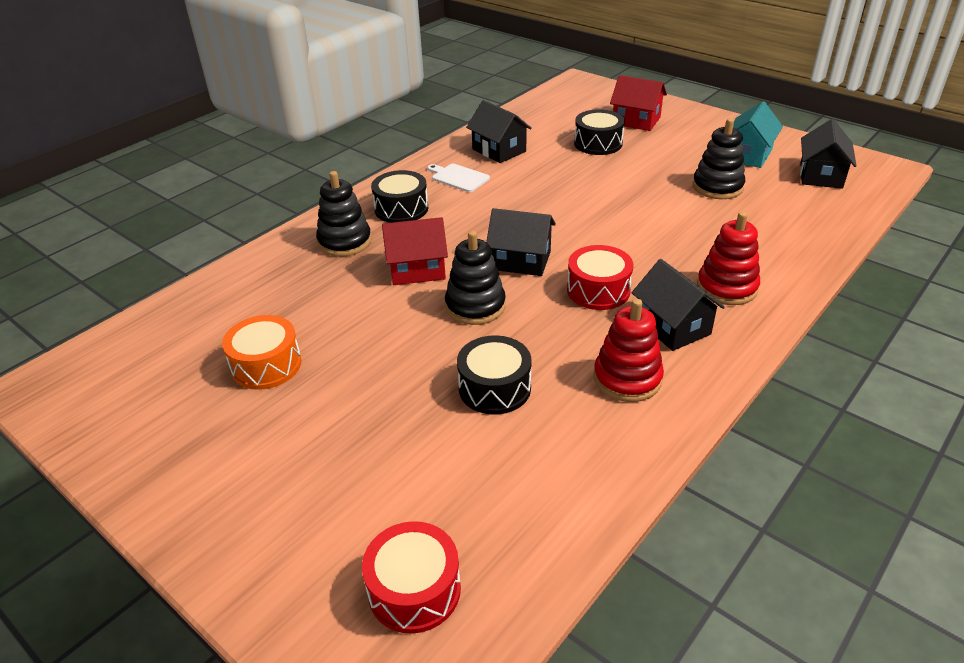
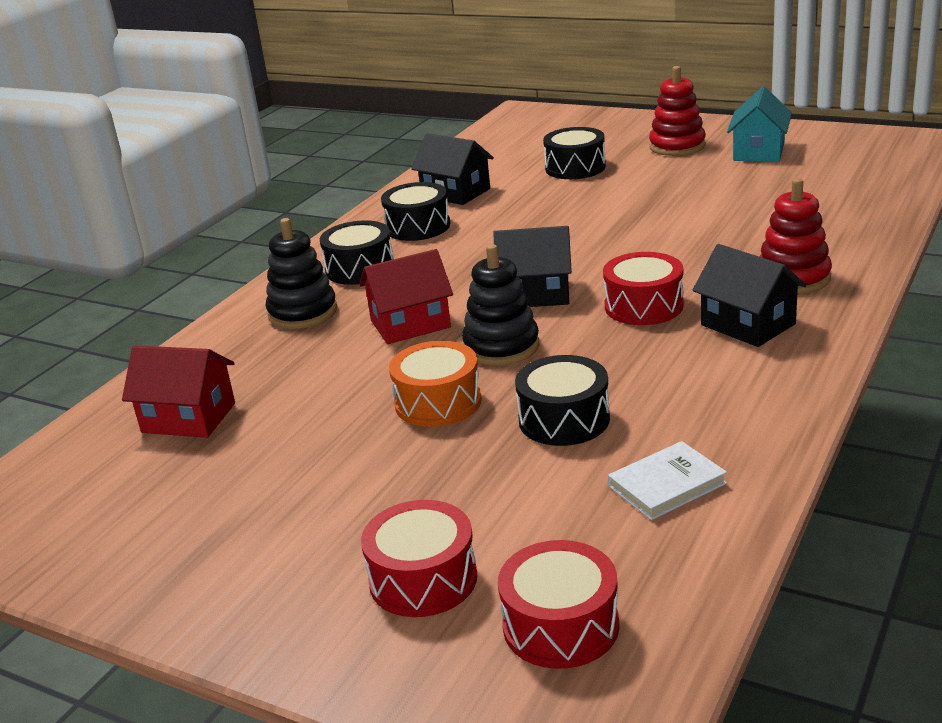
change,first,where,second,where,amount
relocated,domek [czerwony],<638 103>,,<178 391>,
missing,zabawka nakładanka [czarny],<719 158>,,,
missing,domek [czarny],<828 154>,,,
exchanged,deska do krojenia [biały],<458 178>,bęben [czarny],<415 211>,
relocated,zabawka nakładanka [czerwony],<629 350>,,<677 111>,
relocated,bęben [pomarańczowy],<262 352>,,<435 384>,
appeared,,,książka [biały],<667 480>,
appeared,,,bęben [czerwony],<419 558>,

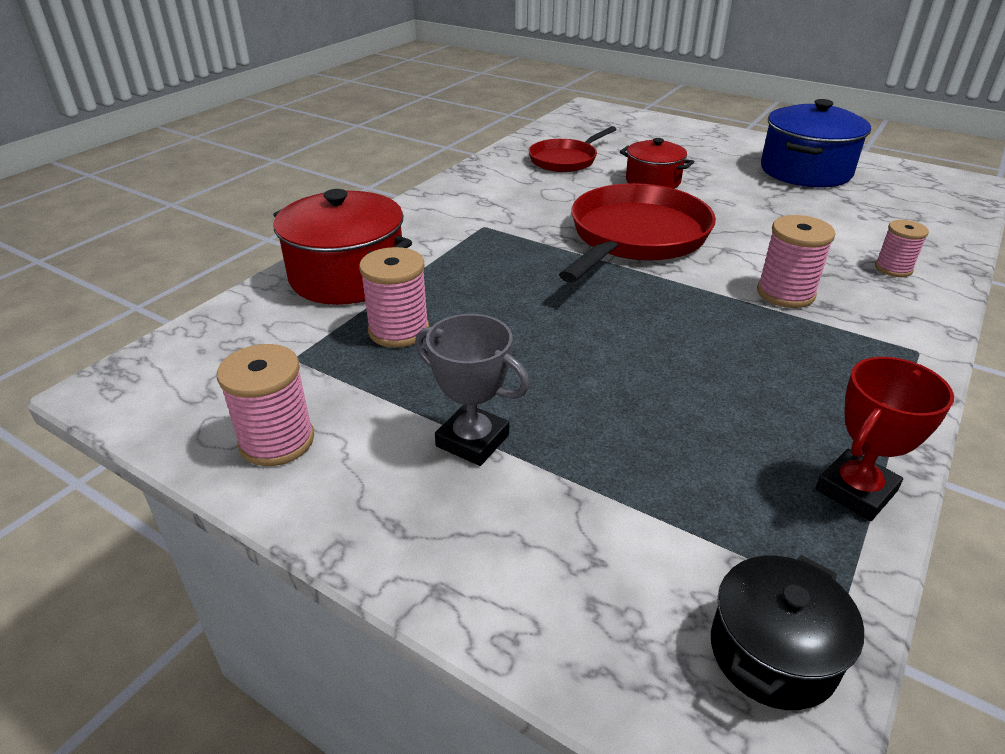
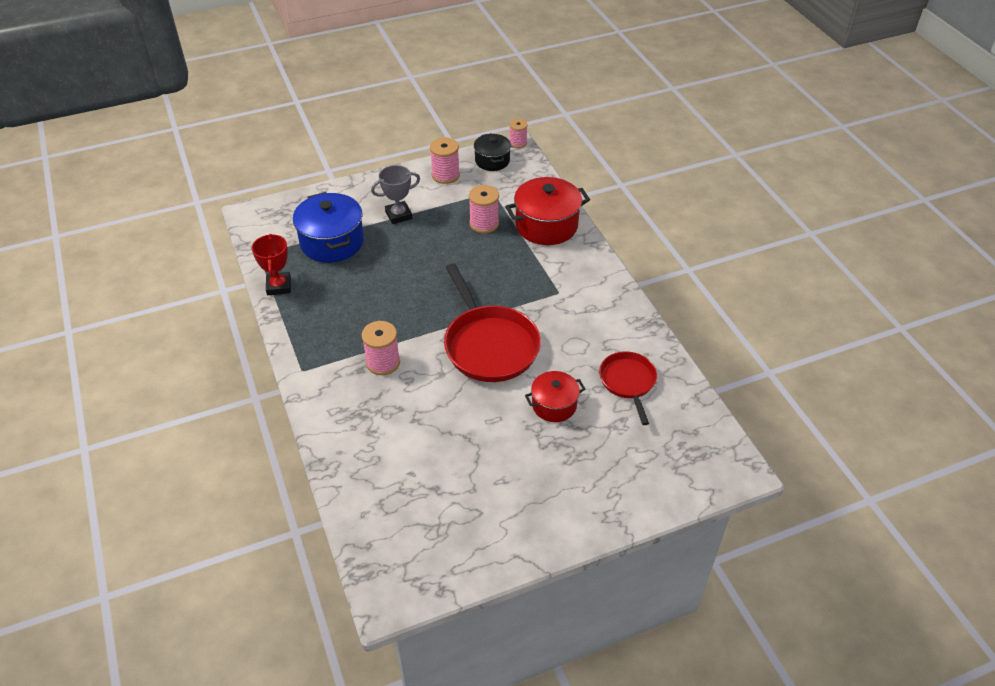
change,first,where,second,where,amount
relocated,garnek [niebieski],<816 143>,,<328 227>,
relocated,szpulka [różowy],<902 248>,,<518 133>,
relocated,garnek [czarny],<787 632>,,<492 152>,

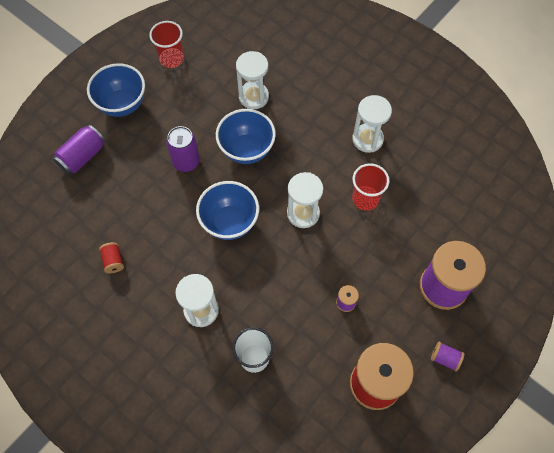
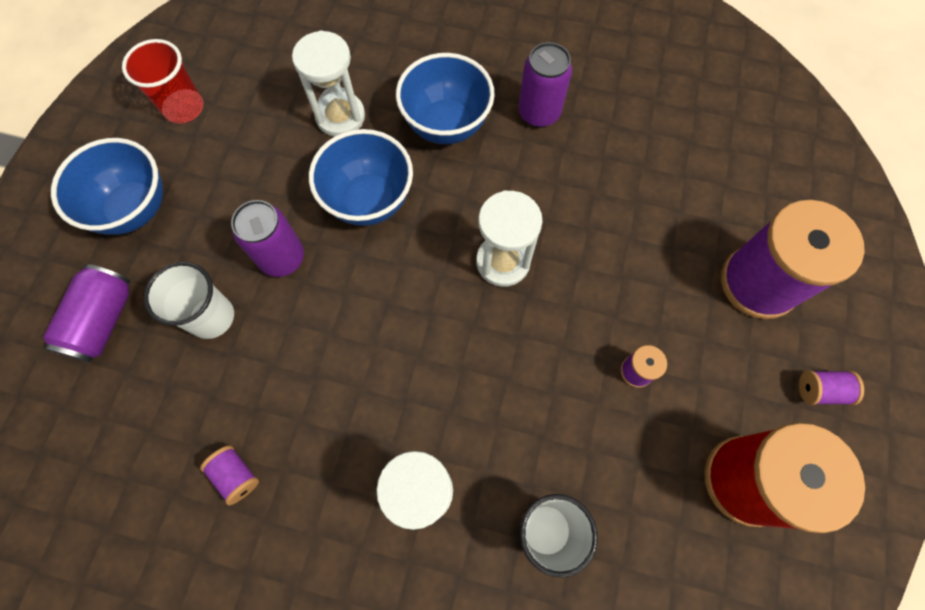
change,first,where,second,where,amount
exchanged,klepsydra [biały],<372 124>,puszka [fioletowy],<545 85>,
missing,szklanka [czerwony],<371 186>,,,
relocated,miska [niebieski],<227 210>,,<445 98>,
colour,szpulka [czerwony],<111 257>,szpulka [fioletowy],<229 475>,
appeared,,,szklanka [biały],<189 300>,

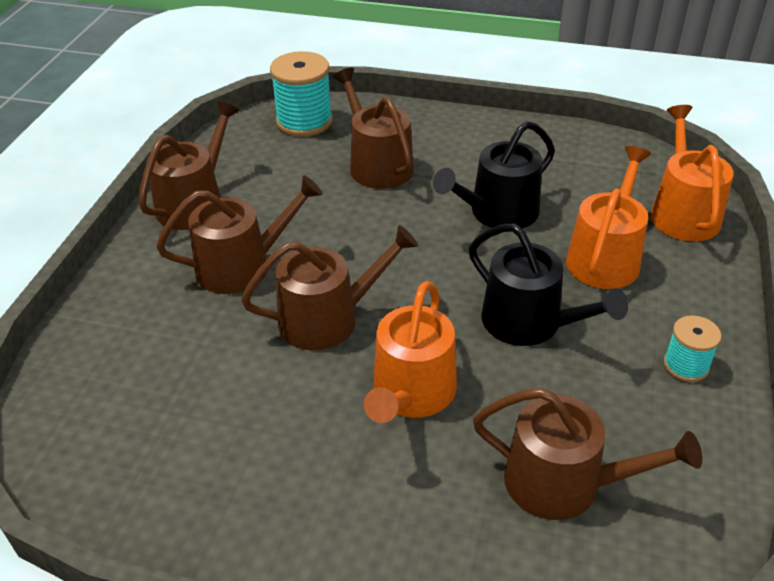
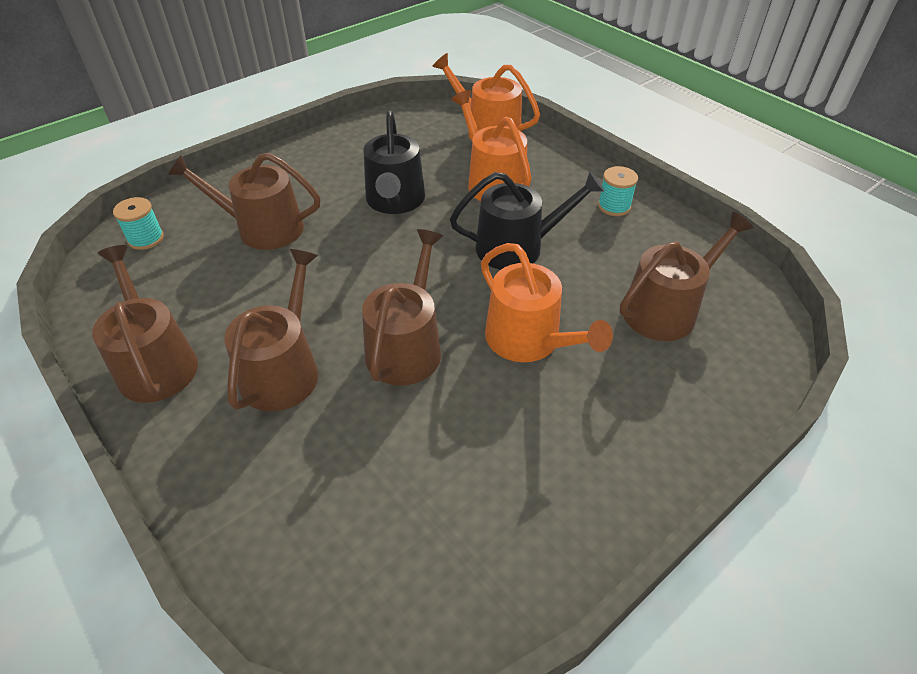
change,first,where,second,where,amount
size,szpulka [turkusowy],<301 94>,,<138 223>,x0.57

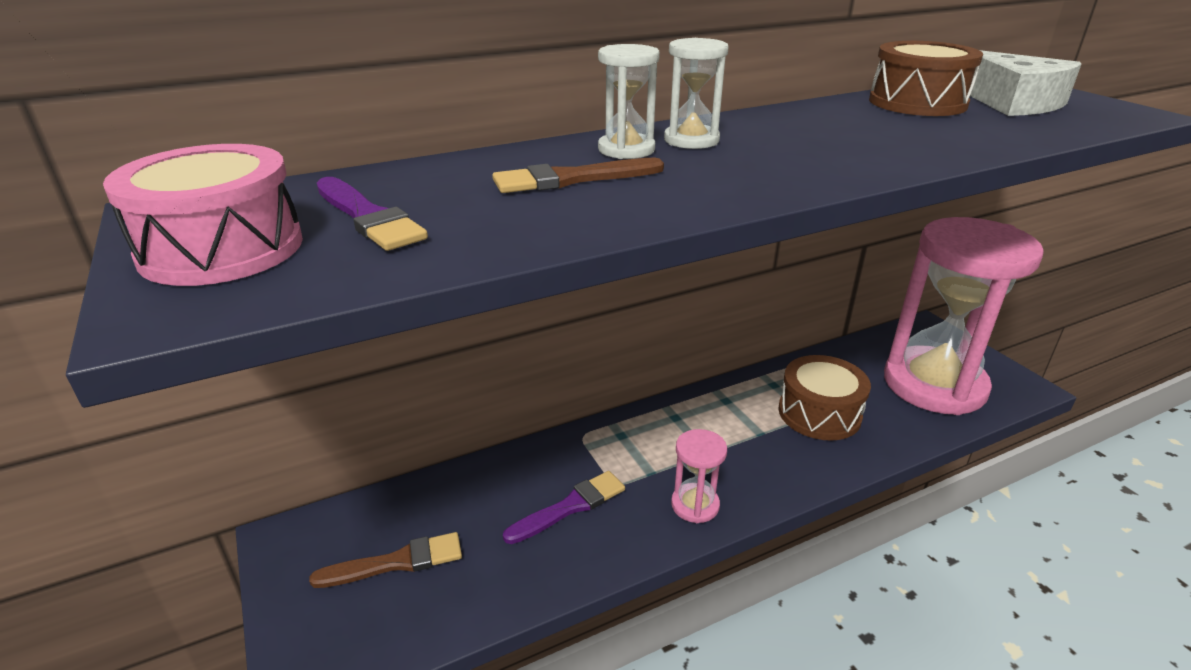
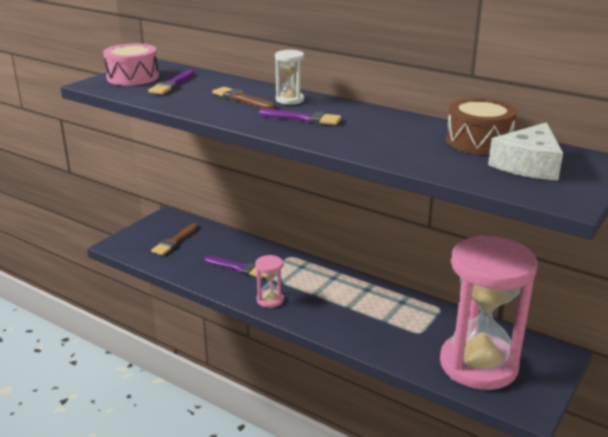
change,first,where,second,where,amount
missing,klepsydra [biały],<696 93>,,,
missing,bęben [brązowy],<825 398>,,,
spun,pędzel [brązowy],<385 560>,,<174 239>,75 degrees clockwise
appeared,,,pędzel [fioletowy],<300 117>,

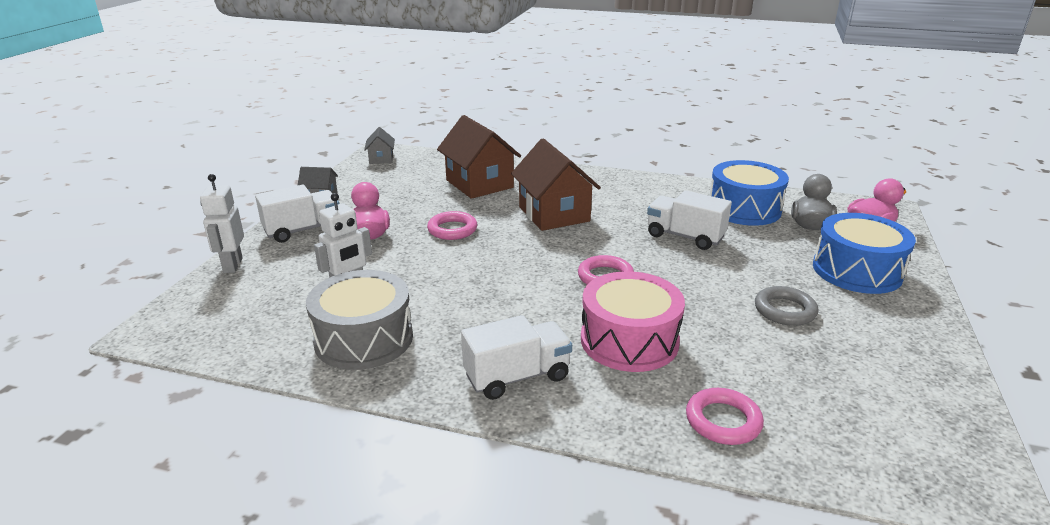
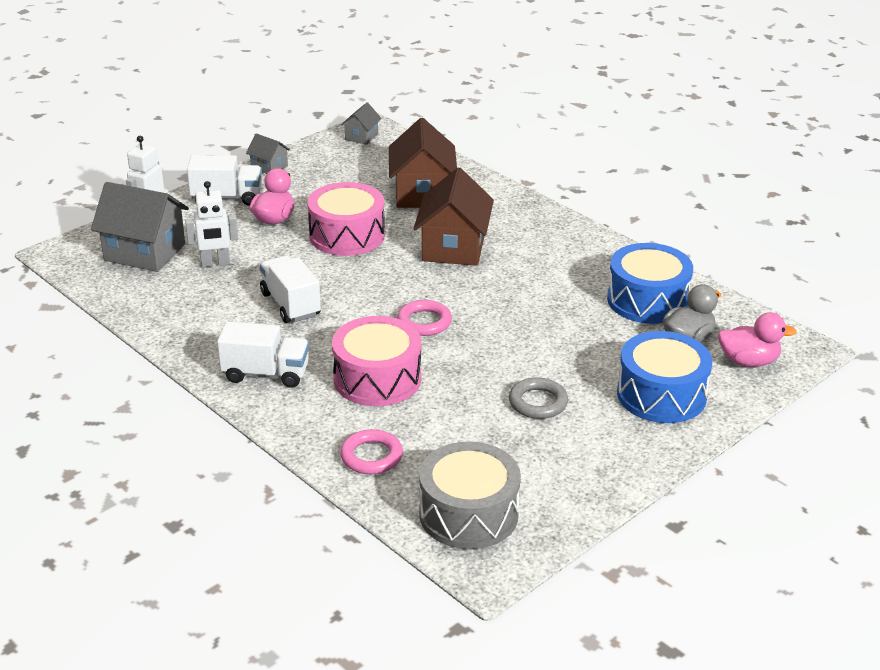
change,first,where,second,where,amount
relocated,ciężarówka [biały],<689 220>,,<290 289>,
exchanged,pierścień [różowy],<452 225>,bęben [różowy],<346 219>,
relocated,bęben [szary],<359 320>,,<470 495>,
appeared,,,domek [szary],<140 227>,

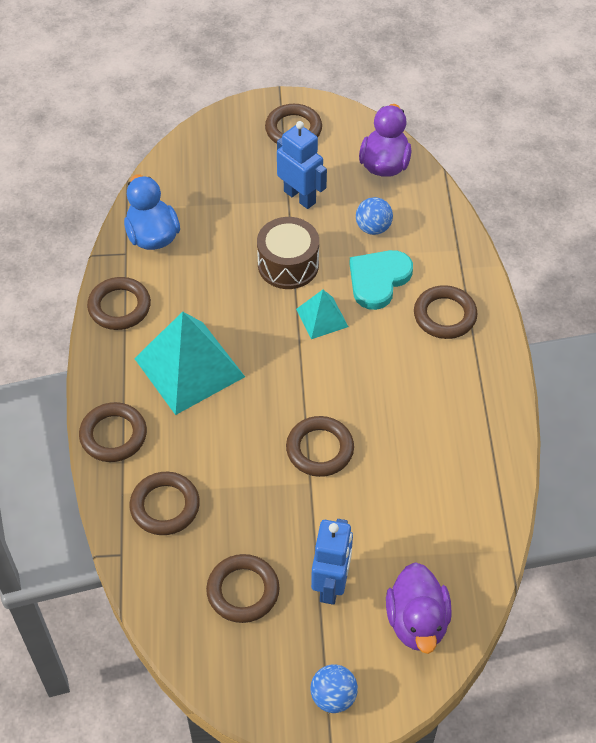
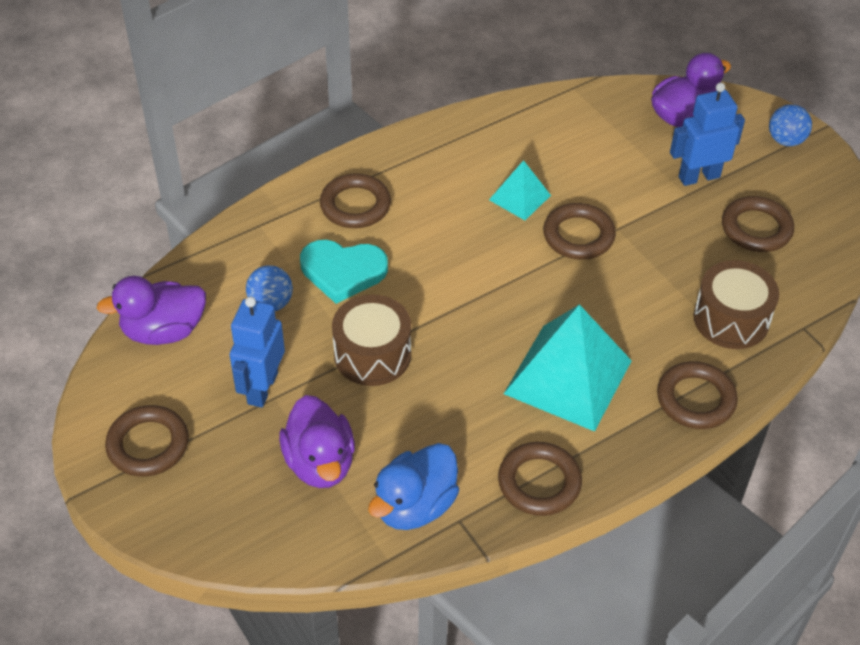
change,first,where,second,where,amount
relocated,piramida [turkusowy],<322 314>,,<520 190>,
exchanged,pierścień [brązowy],<164 503>,bęben [brązowy],<736 304>,
appeared,,,kaczka [fioletowy],<317 441>,

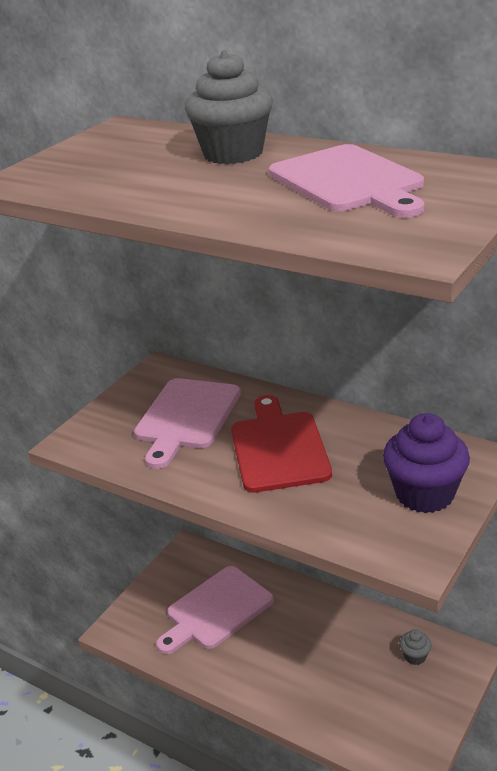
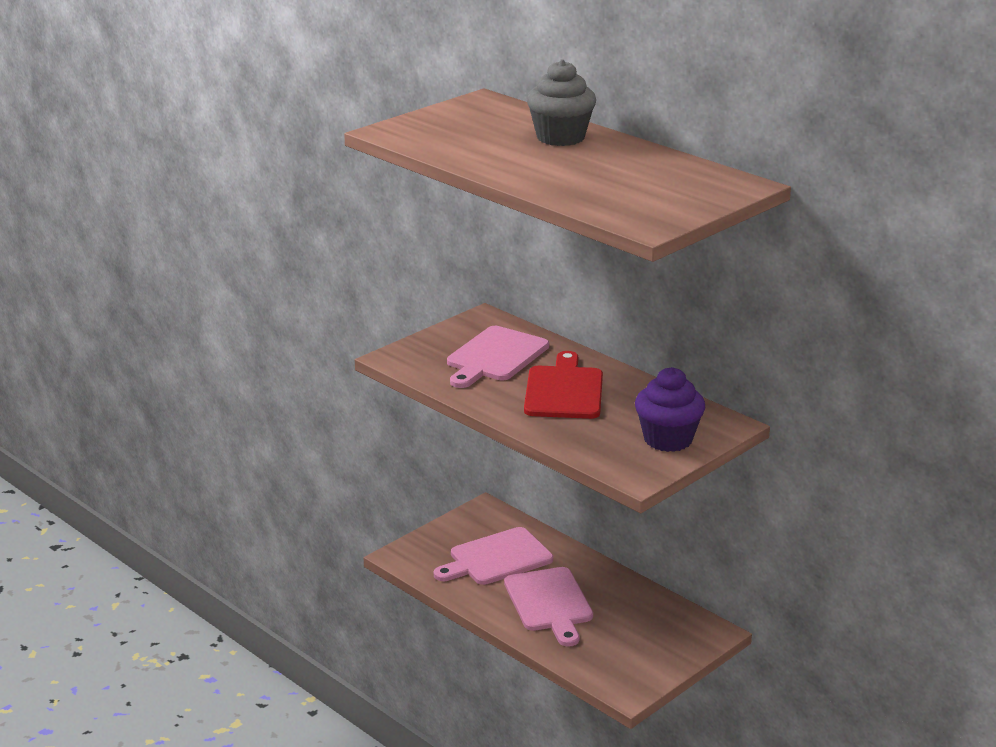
change,first,where,second,where,amount
relocated,deska do krojenia [różowy],<346 181>,,<548 607>,
missing,muffinka [szary],<415 647>,,,

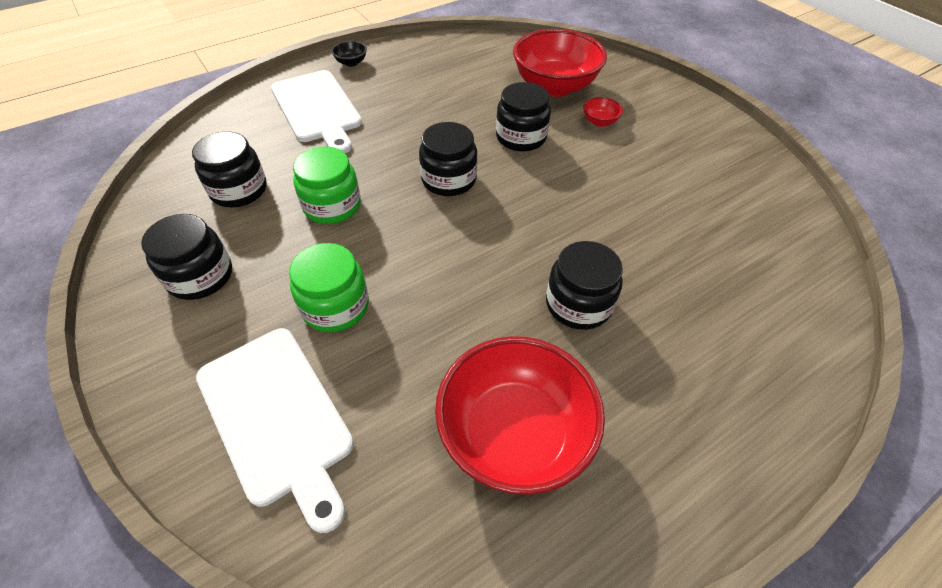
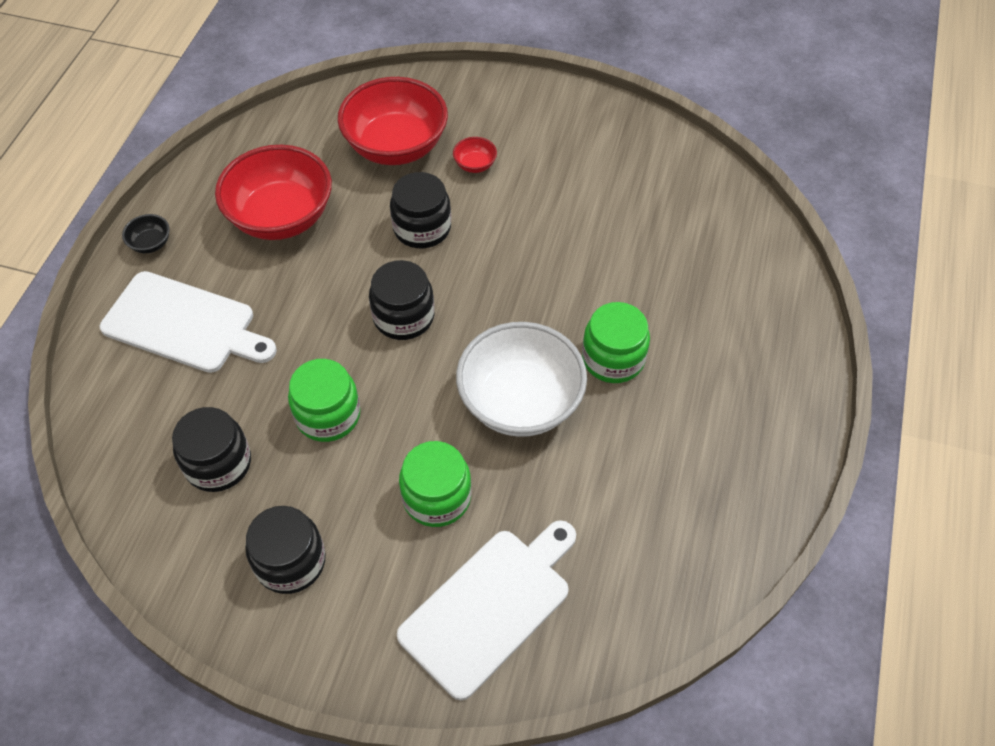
change,first,where,second,where,amount
colour,słoik [czarny],<584 285>,słoik [zielony],<616 342>,
spun,deska do krojenia [biały],<275 430>,,<486 610>,60 degrees counterclockwise
relocated,miska [czerwony],<520 415>,,<273 192>,
appeared,,,miska [biały],<521 379>,

